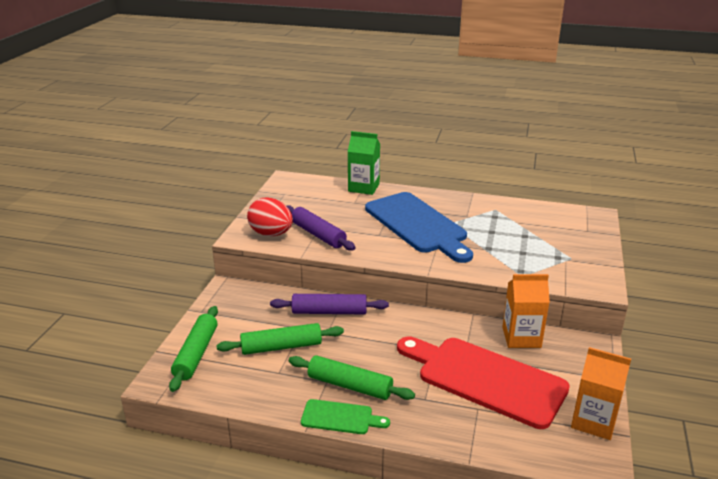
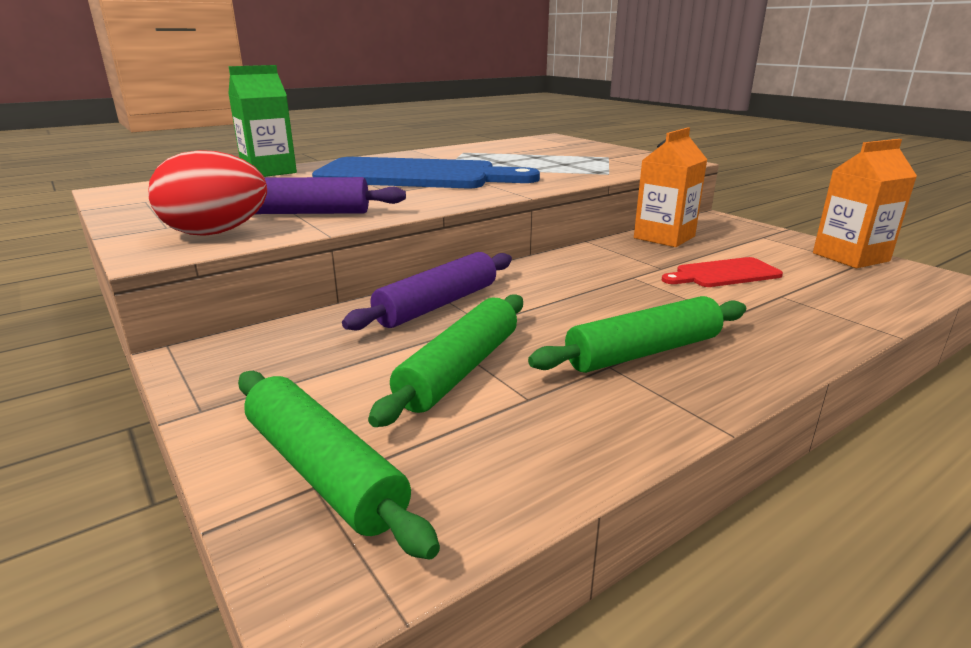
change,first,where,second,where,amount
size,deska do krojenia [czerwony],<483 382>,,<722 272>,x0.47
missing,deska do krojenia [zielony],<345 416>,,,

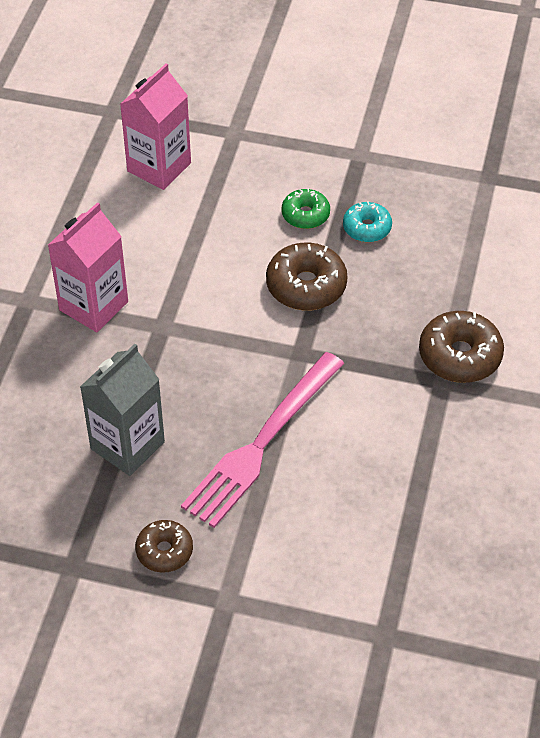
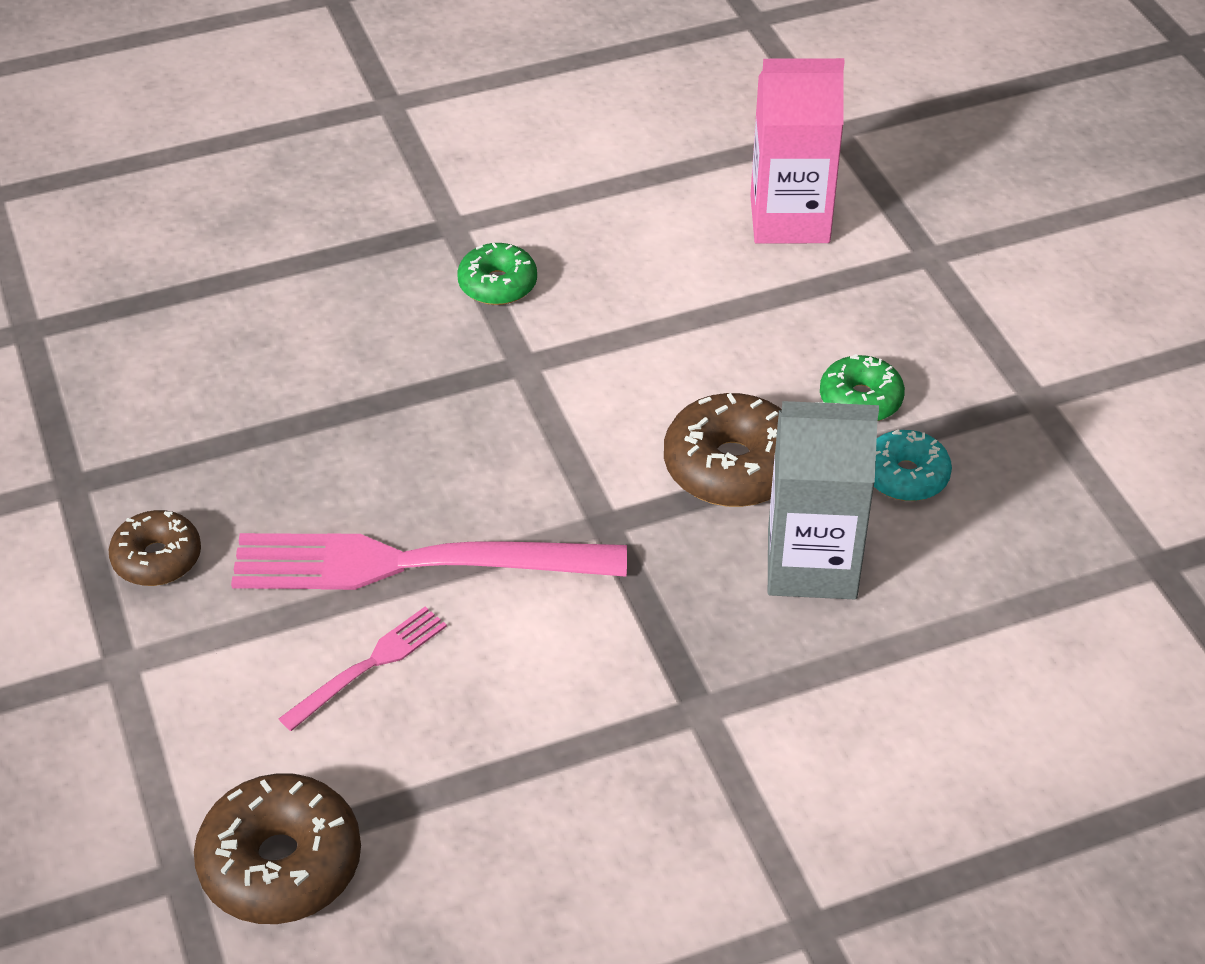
change,first,where,second,where,amount
exchanged,karton mleka [różowy],<88 267>,donut [zielony],<497 274>,
relocated,donut [brązowy],<461 347>,,<277 848>,
relocated,karton mleka [szary],<122 410>,,<823 500>,
appeared,,,widelec [różowy],<362 668>,

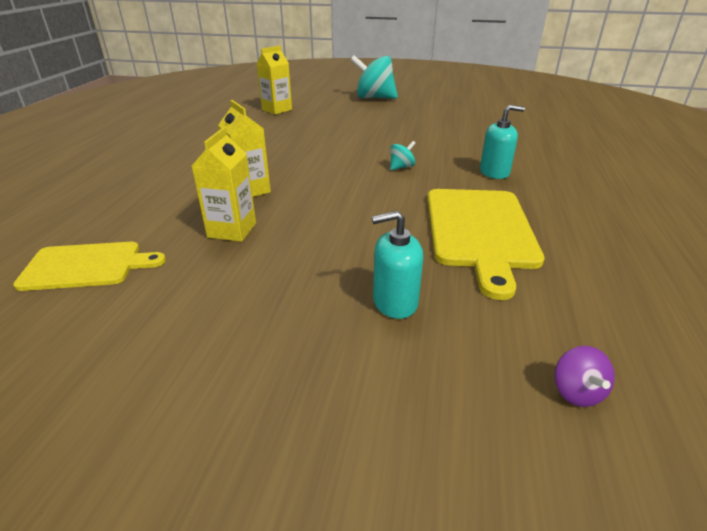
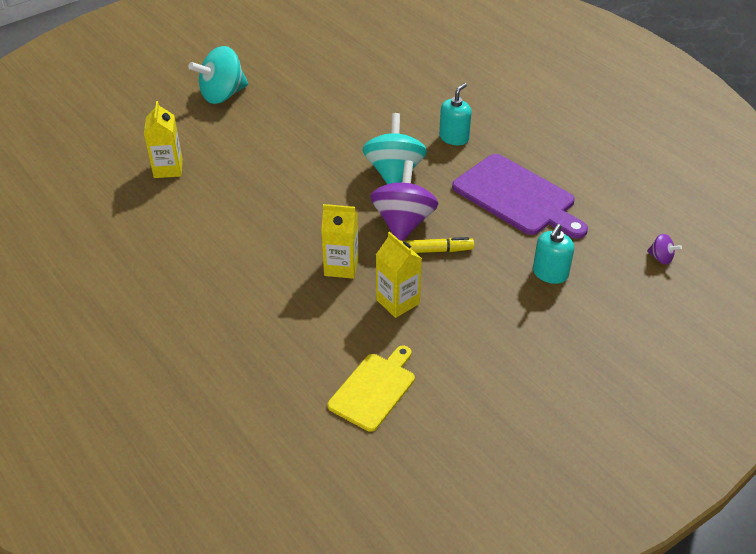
change,first,where,second,where,amount
size,bączek [turkusowy],<402 155>,,<394 148>,x2.26
colour,deska do krojenia [żółty],<486 244>,deska do krojenia [fioletowy],<520 196>,
appeared,,,bączek [fioletowy],<404 200>,
appeared,,,flamaster [żółty],<438 245>,

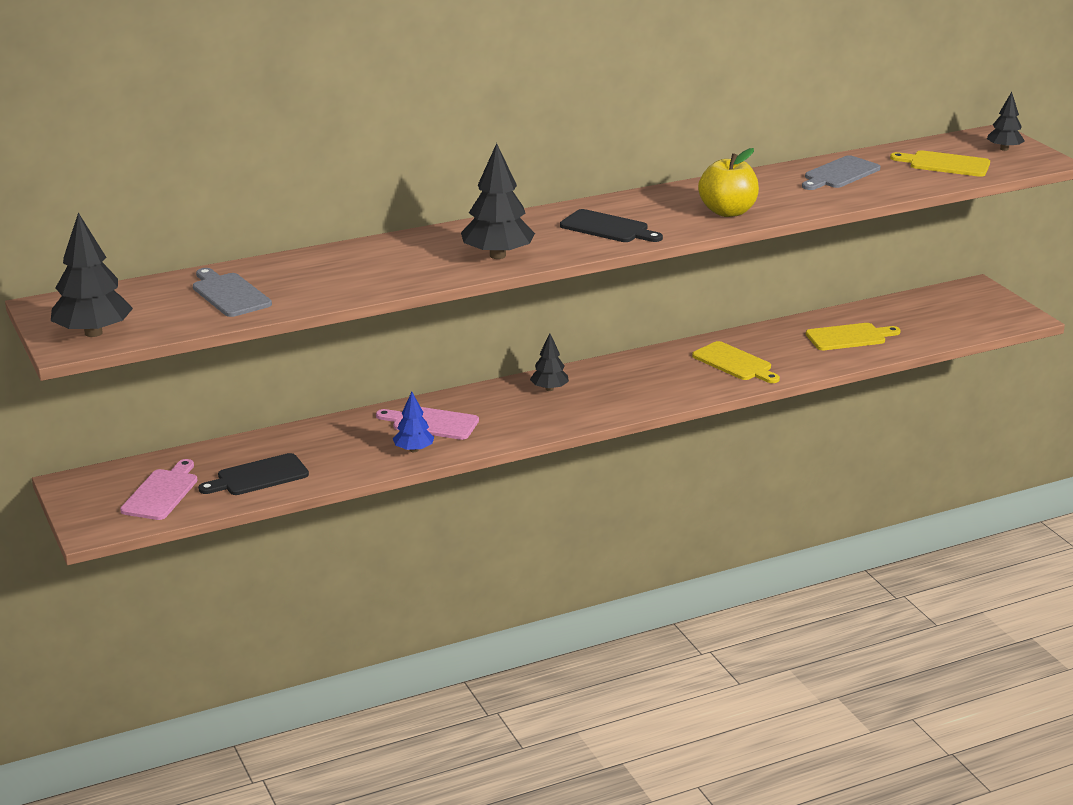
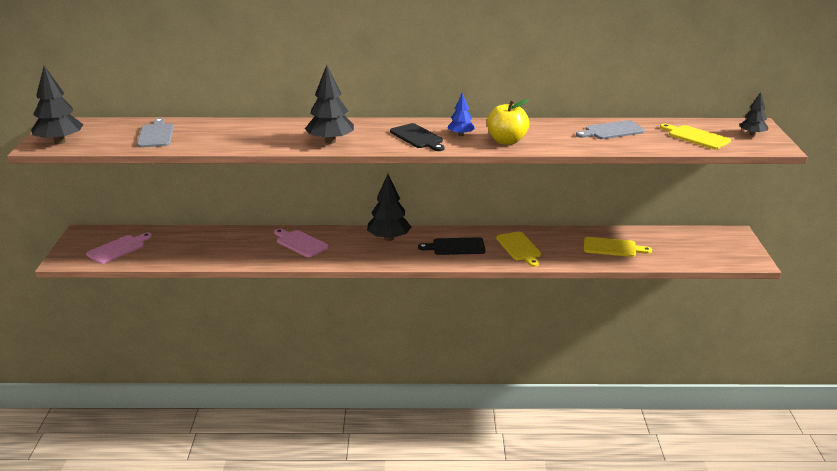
change,first,where,second,where,amount
size,drzewko [czarny],<549 362>,,<389 207>,x1.74
relocated,drzewko [niebieski],<413 422>,,<461 114>,
relocated,deska do krojenia [czarny],<253 474>,,<451 246>,

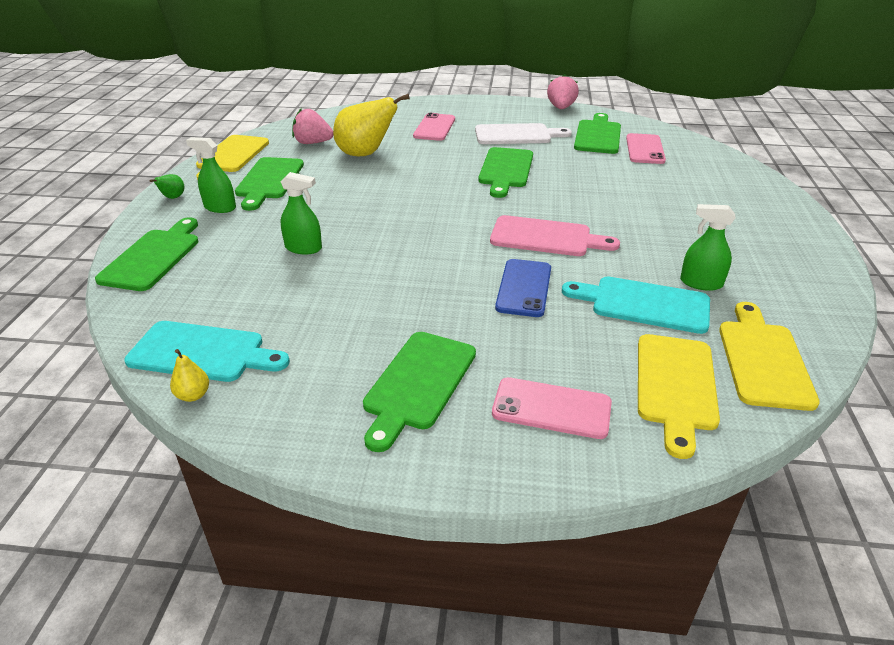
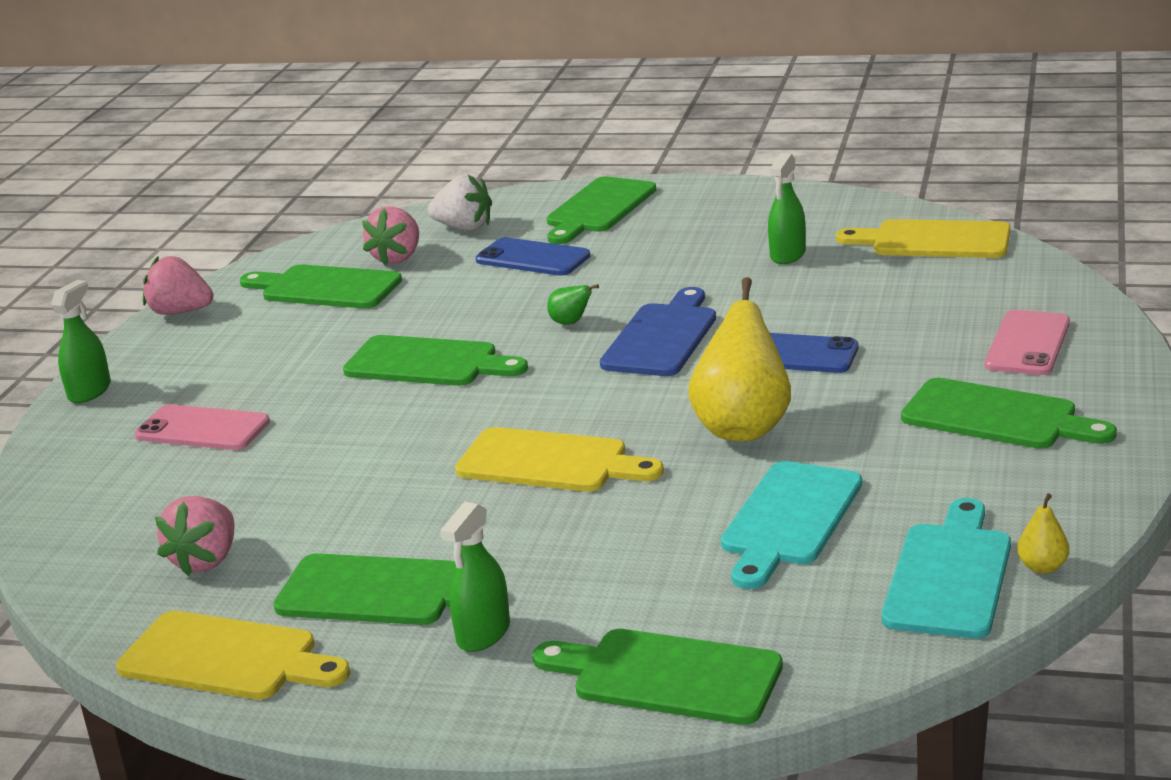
change,first,where,second,where,amount
relocated,gruszka [żółty],<371 125>,,<739 359>,
missing,deska do krojenia [biały],<523 133>,,,
exchanged,telefon [różowy],<646 148>,truskawka [różowy],<390 236>,
relocated,spryskiwacz [zielony],<301 213>,,<81 341>,
relocated,gruszka [zielony],<166 186>,,<573 304>,
colour,deska do krojenia [różowy],<555 235>,deska do krojenia [niebieski],<658 331>,
relocated,deska do krojenia [turkusowy],<636 305>,,<791 525>,
relocated,deska do krojenia [żółty],<679 396>,,<559 459>,
appeared,,,truskawka [biały],<460 202>,
appeared,,,deska do krojenia [zielony],<601 210>,
appeared,,,telefon [niebieski],<533 256>,

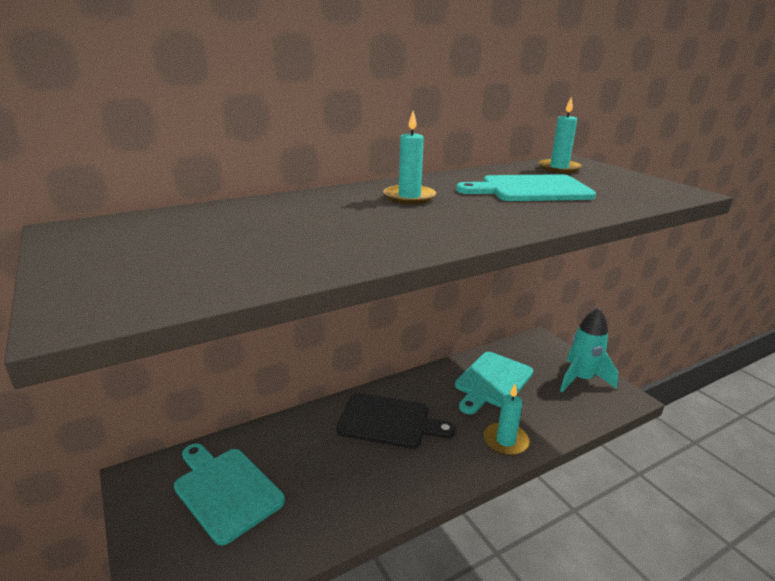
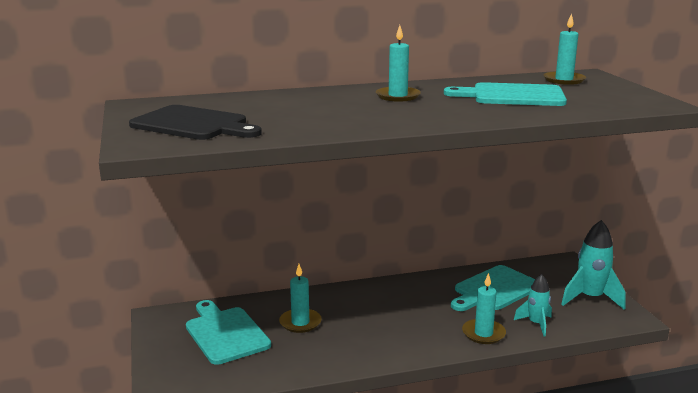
change,first,where,second,where,amount
relocated,deska do krojenia [czarny],<396 421>,,<195 122>,
appeared,,,świeca [turkusowy],<300 298>,
appeared,,,rakieta [turkusowy],<533 305>,

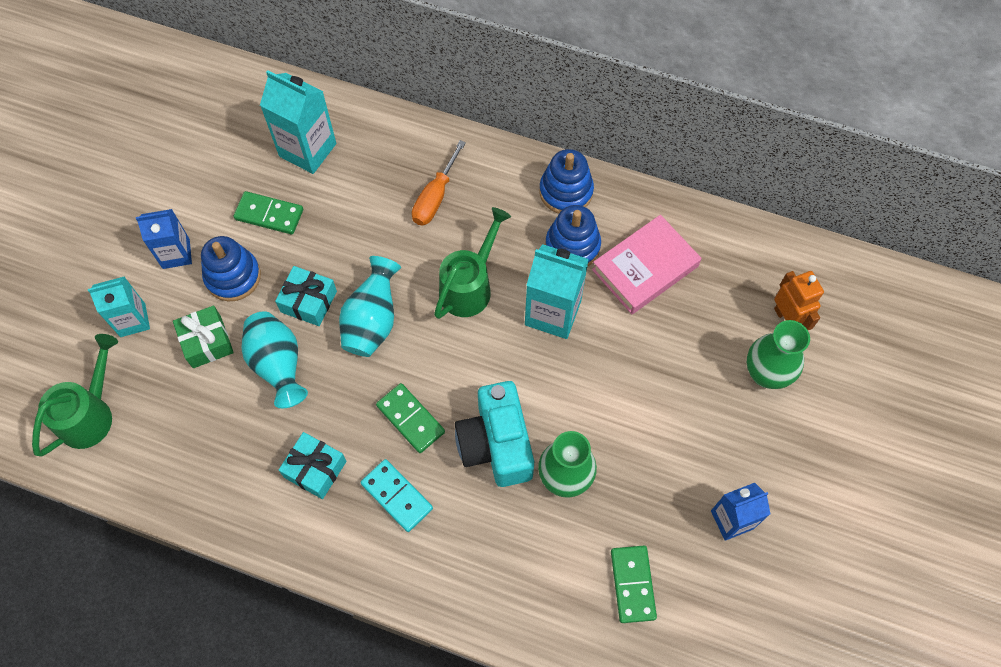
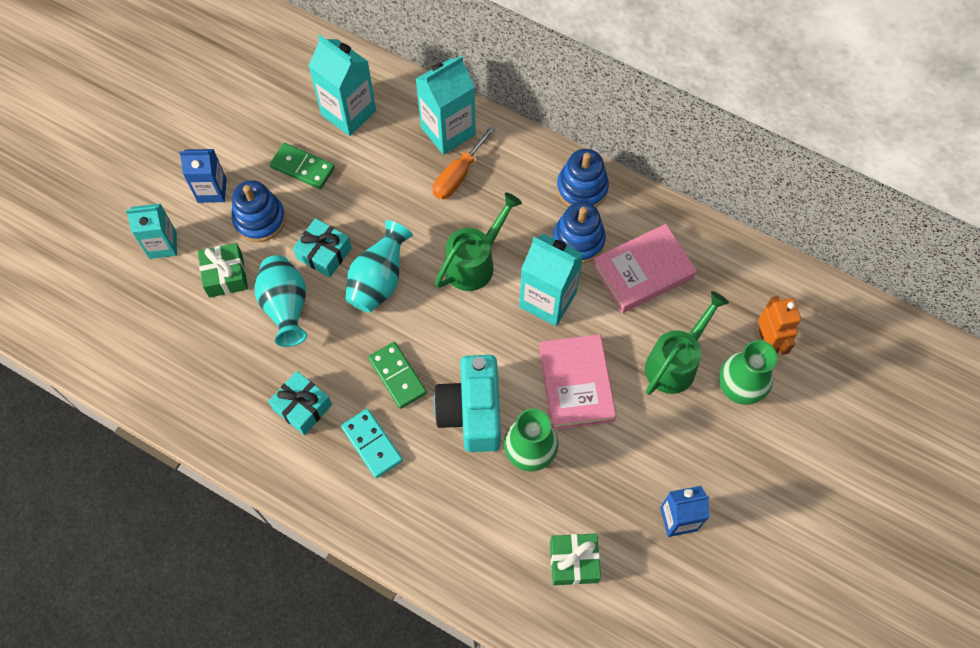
change,first,where,second,where,amount
relocated,konewka [zielony],<75 395>,,<687 343>,
exchanged,kostka domina [zielony],<634 584>,prezent [zielony],<575 559>,
appeared,,,karton mleka [turkusowy],<446 105>,
appeared,,,książka [różowy],<577 382>,

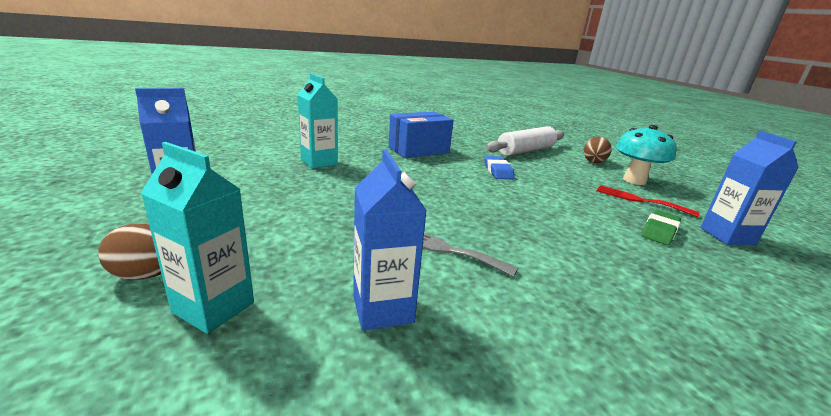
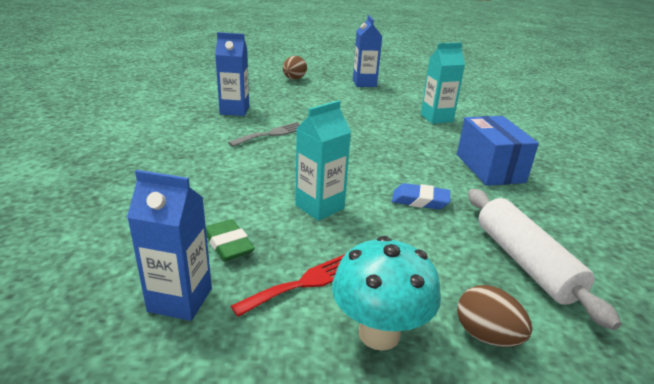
change,first,where,second,where,amount
relocated,karton mleka [turkusowy],<197 238>,,<323 160>,

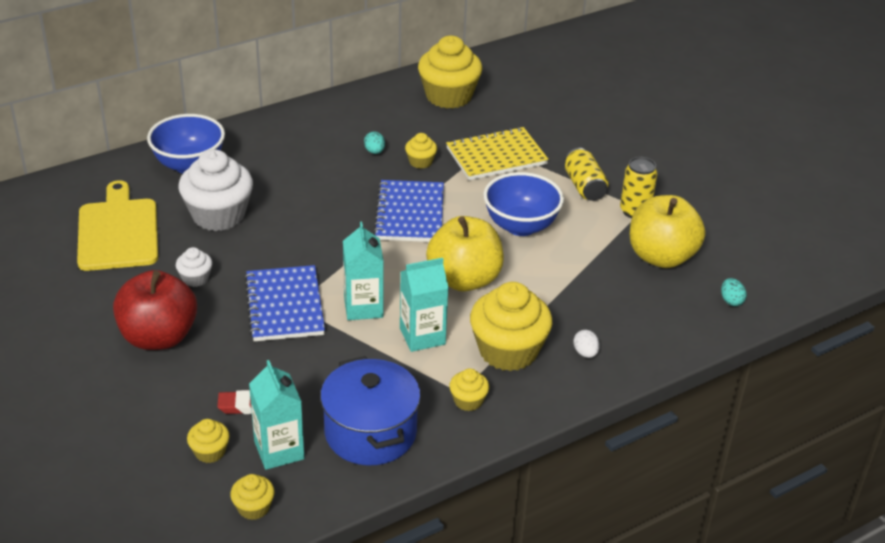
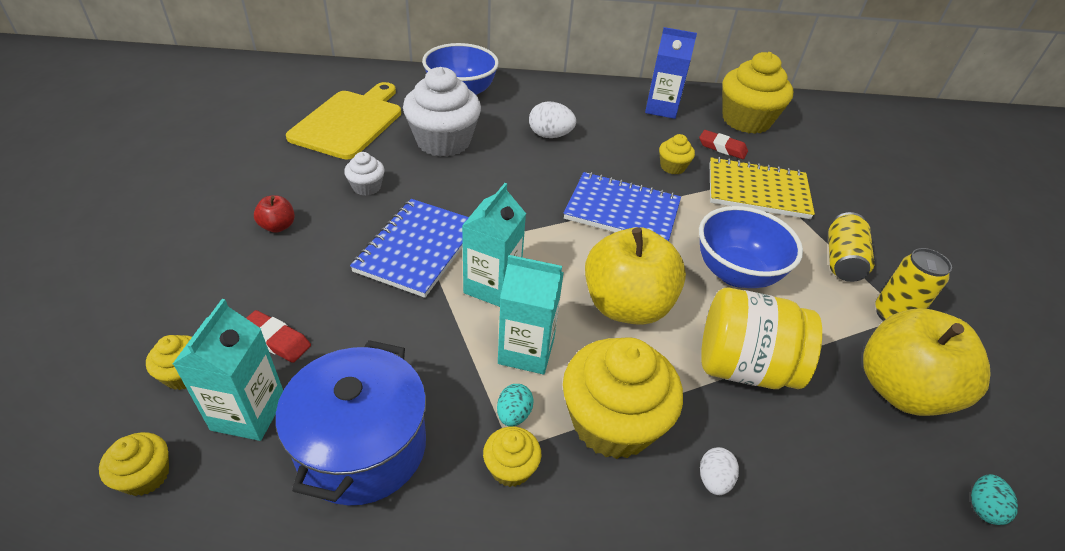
change,first,where,second,where,amount
relocated,jajko [turkusowy],<374 143>,,<515 405>,
spun,zeszyt [niebieski],<408 211>,,<622 206>,75 degrees clockwise
size,jabłko [czerwony],<155 310>,,<274 214>,x0.42
appeared,,,karton mleka [niebieski],<671 73>,
appeared,,,jajko [biały],<552 119>,
appeared,,,gumka do mazania [czerwony],<723 144>,
appeared,,,słoik [żółty],<761 338>,

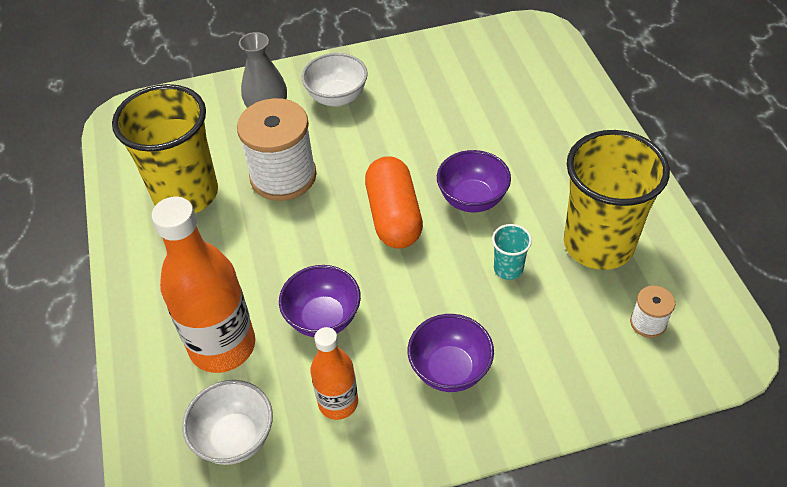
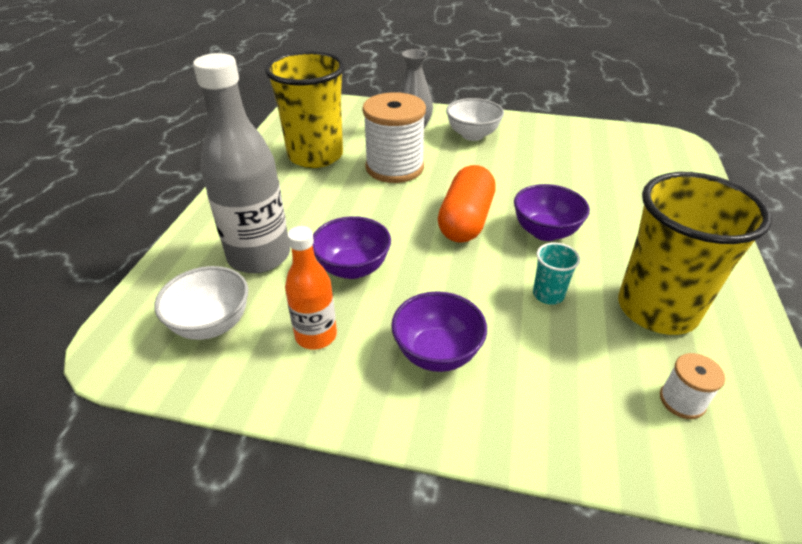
change,first,where,second,where,amount
colour,butelka [pomarańczowy],<203 285>,butelka [szary],<241 163>,

